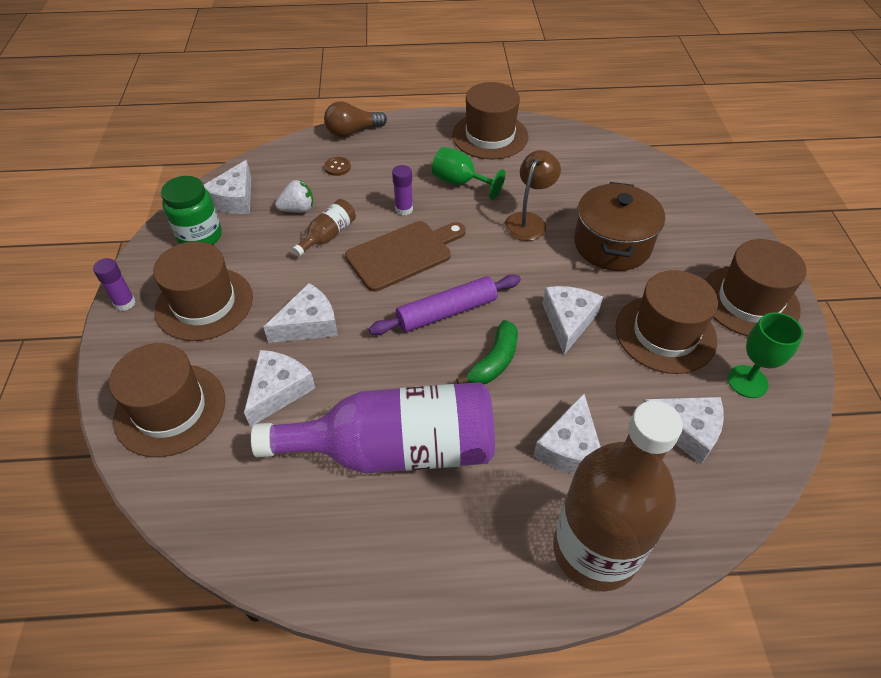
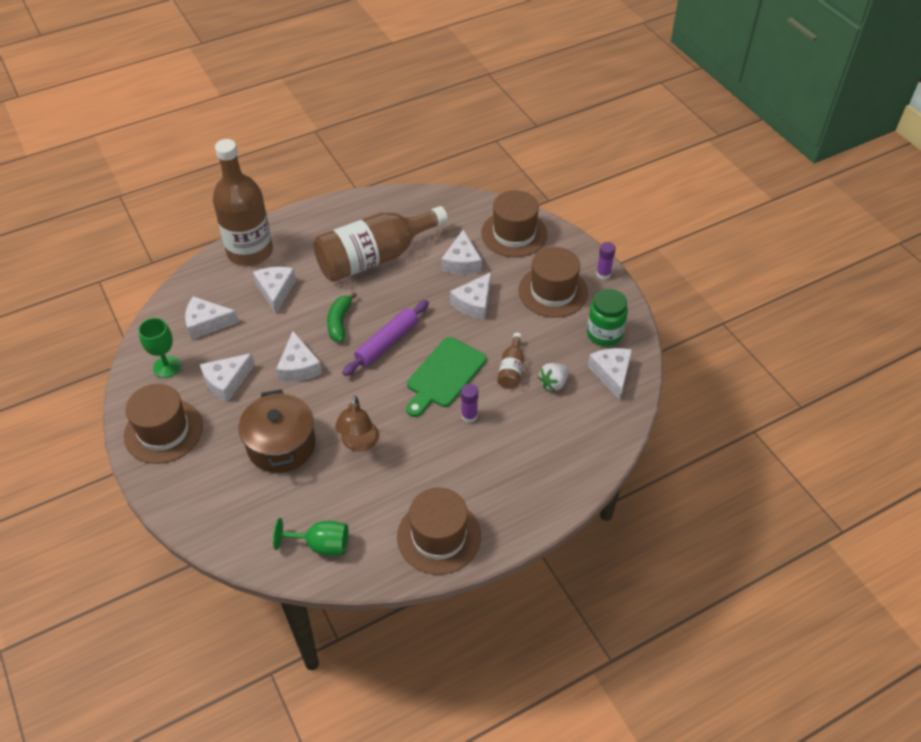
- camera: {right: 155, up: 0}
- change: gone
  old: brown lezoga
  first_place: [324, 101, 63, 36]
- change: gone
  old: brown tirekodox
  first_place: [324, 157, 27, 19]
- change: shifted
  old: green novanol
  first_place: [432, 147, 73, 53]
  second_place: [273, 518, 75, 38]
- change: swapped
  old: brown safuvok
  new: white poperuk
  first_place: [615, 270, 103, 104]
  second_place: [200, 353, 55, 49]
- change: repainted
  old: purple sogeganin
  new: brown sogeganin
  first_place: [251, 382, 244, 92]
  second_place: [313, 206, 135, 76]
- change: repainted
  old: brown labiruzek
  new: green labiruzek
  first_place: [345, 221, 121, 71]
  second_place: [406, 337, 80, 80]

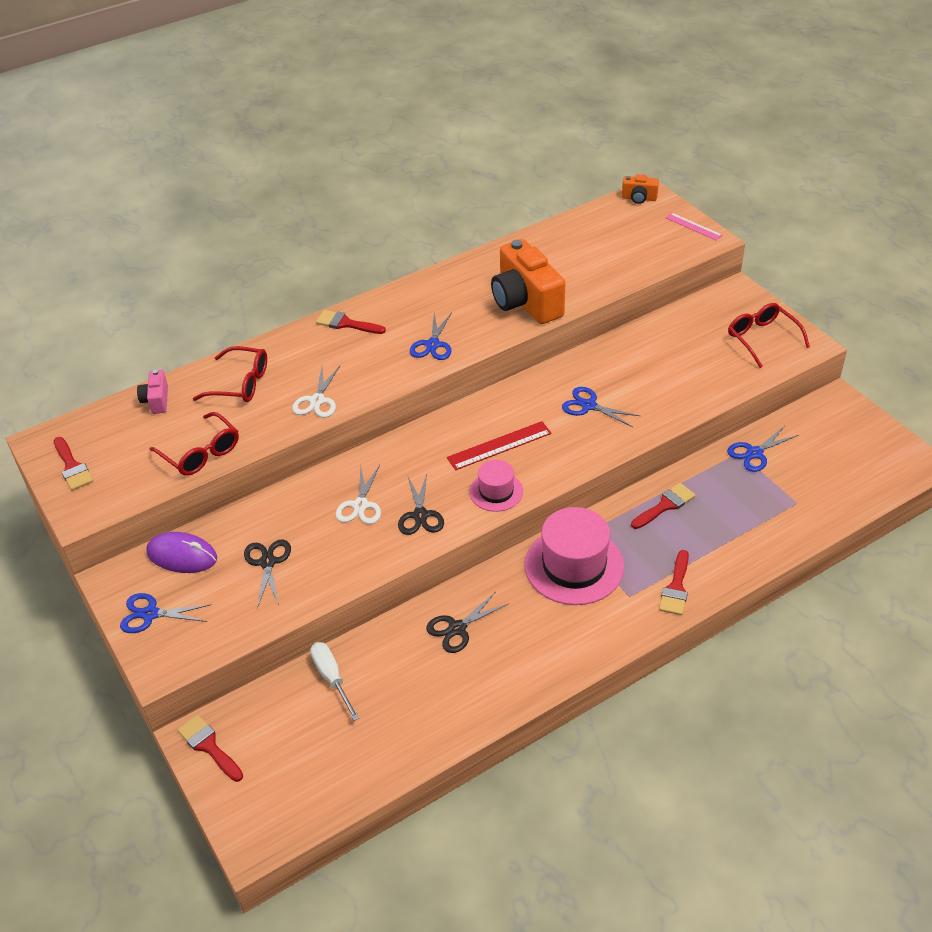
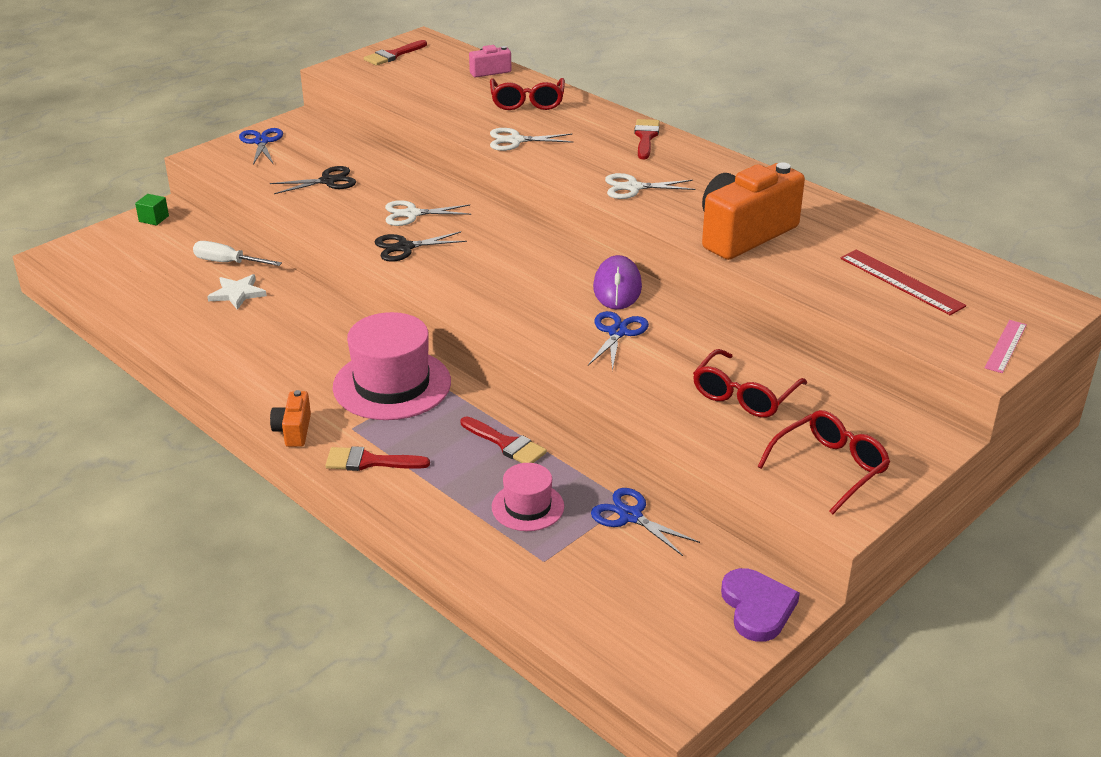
- camera: {right: 75, up: -10}
- change: gone
  old: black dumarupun
  first_place: [426, 591, 83, 62]
- change: new
  new: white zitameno
  second_place: [207, 274, 60, 36]
- change: new
  new: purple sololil
  second_place: [721, 568, 79, 74]
- change: shifted
  old: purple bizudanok
  first_place: [146, 532, 71, 41]
  second_place: [593, 255, 49, 54]
- change: shifted
  old: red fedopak
  first_place: [149, 412, 90, 64]
  second_place: [693, 349, 114, 69]
- change: shifted
  old: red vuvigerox
  first_place: [447, 421, 105, 49]
  second_place: [840, 249, 126, 66]
- change: shifted
  old: pink safuvok
  first_place: [470, 460, 53, 52]
  second_place: [492, 463, 72, 68]
- change: shifted
  old: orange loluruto
  first_place: [622, 174, 37, 30]
  second_place: [270, 390, 41, 57]
- change: swapped
  old: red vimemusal
  new: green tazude
  first_place: [177, 715, 66, 67]
  second_place: [135, 194, 34, 32]
- change: repainted
  old: blue dumarupun
  new: white dumarupun
  first_place: [410, 312, 42, 48]
  second_place: [605, 173, 91, 26]
- change: rotated
  old: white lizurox
  first_place: [310, 642, 49, 79]
  second_place: [193, 241, 89, 25]
  degrees: -120

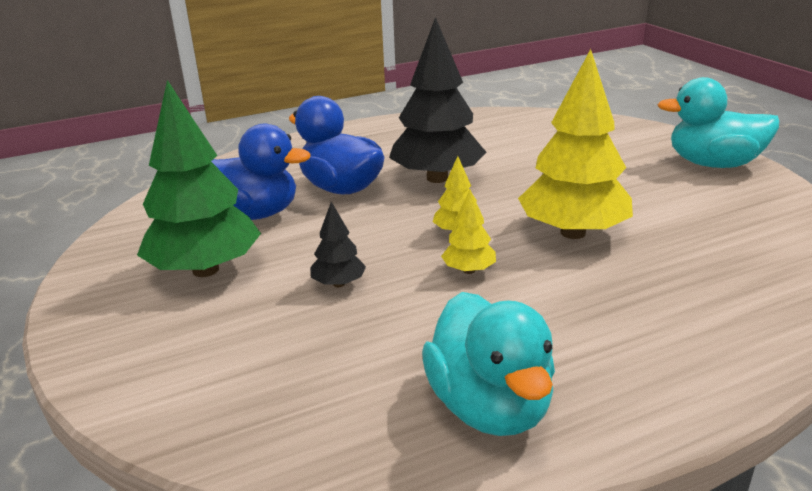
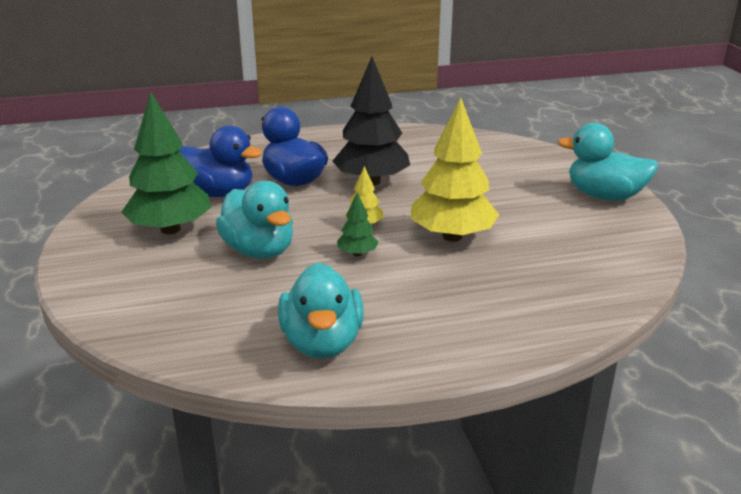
- camera: {right: 10, up: 0}
- change: swapped
  old: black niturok
  new: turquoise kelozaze
  first_place: [310, 202, 56, 85]
  second_place: [216, 181, 77, 78]
- change: repainted
  old: yellow niturok
  new: green niturok
  first_place: [441, 190, 55, 84]
  second_place: [337, 193, 42, 63]

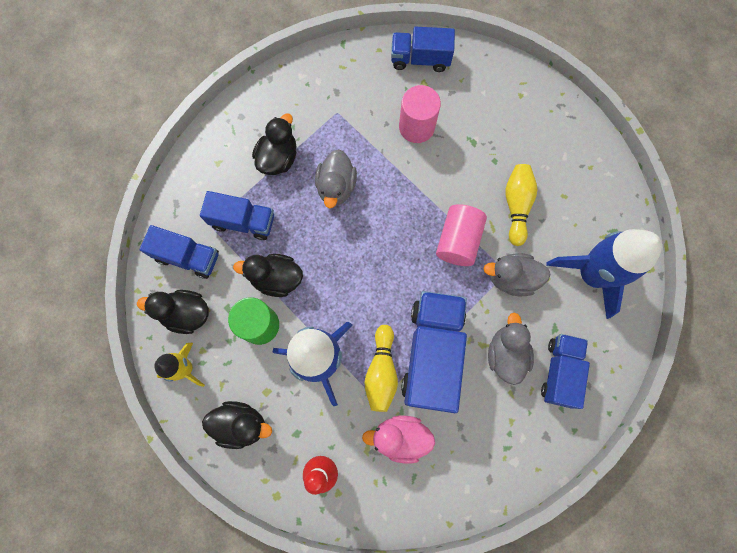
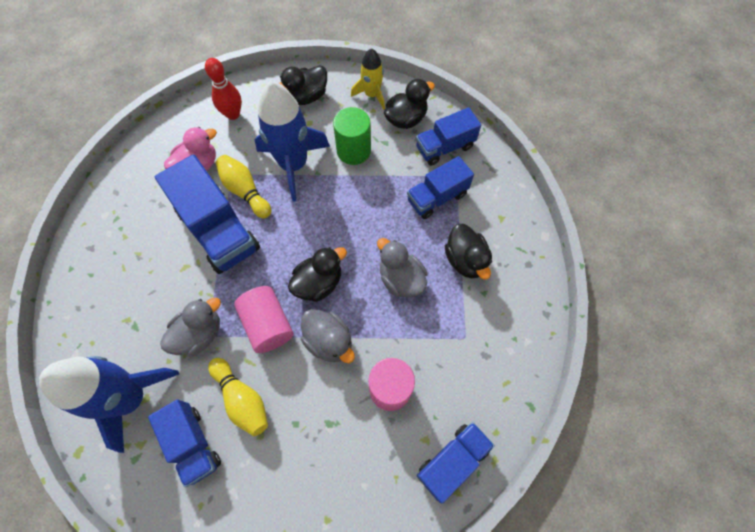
- camera: {right: 135, up: -10}
- change: shifted
  old: black kelozaze
  first_place: [233, 254, 70, 43]
  second_place: [288, 247, 59, 55]
- change: shifted
  old: grey kelozaze
  first_place: [488, 313, 46, 72]
  second_place: [301, 309, 54, 54]
- change: shifted
  old: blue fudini
  first_place: [541, 334, 49, 75]
  second_place: [148, 399, 73, 88]

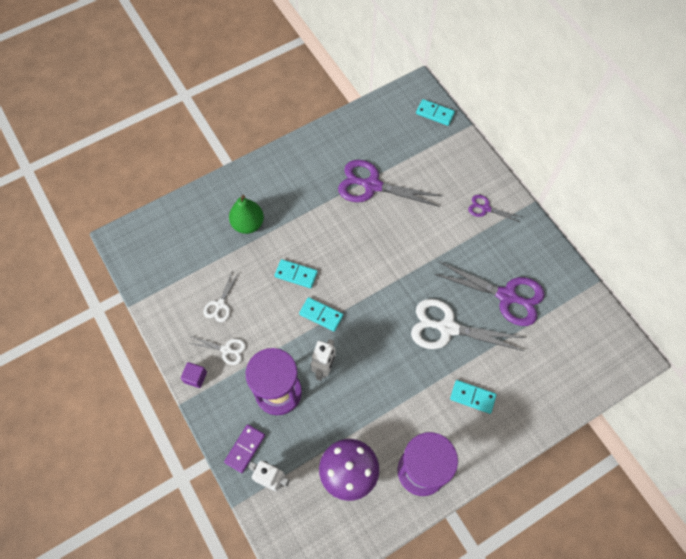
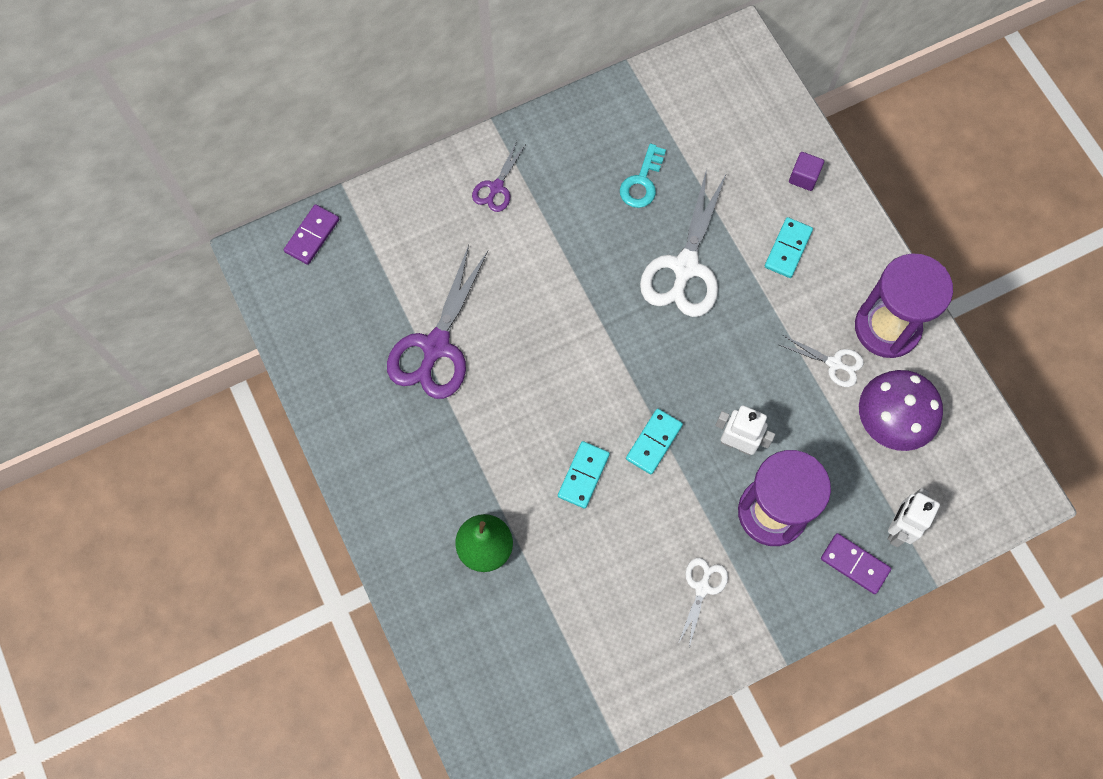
- camera: {right: -85, up: 5}
- change: shifted
  old: purple tazude
  first_place: [181, 362, 26, 26]
  second_place: [789, 152, 35, 39]
- change: shifted
  old: white dumarupun
  first_place: [204, 272, 35, 50]
  second_place: [779, 335, 85, 52]
- change: swapped
  old: purple dumarupun
  new: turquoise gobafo
  first_place: [434, 262, 111, 64]
  second_place: [620, 144, 46, 64]
- change: repainted
  old: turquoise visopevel
  new: purple visopevel
  first_place: [416, 99, 39, 27]
  second_place: [284, 204, 55, 61]

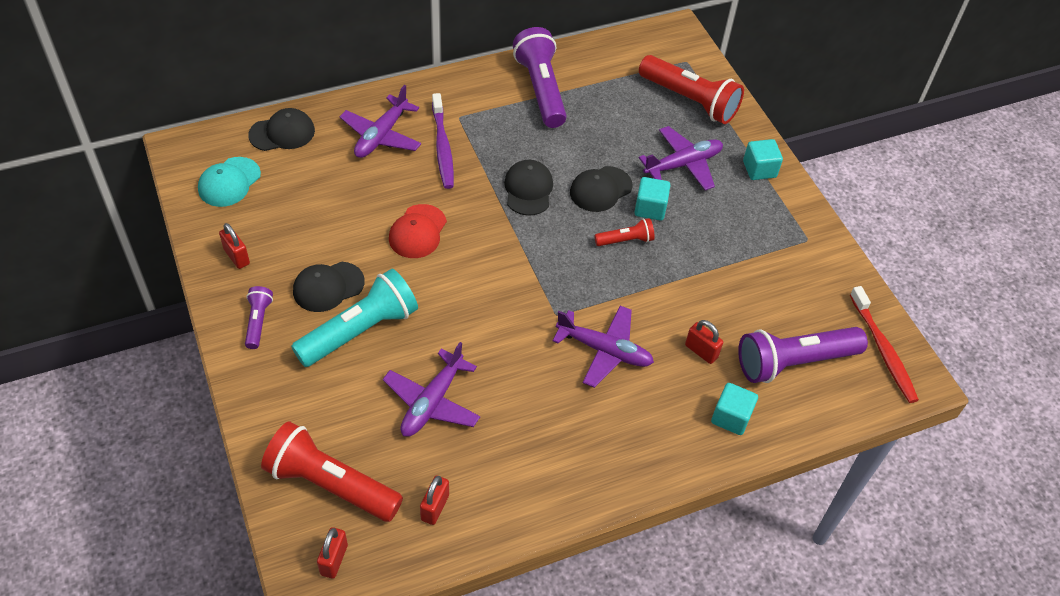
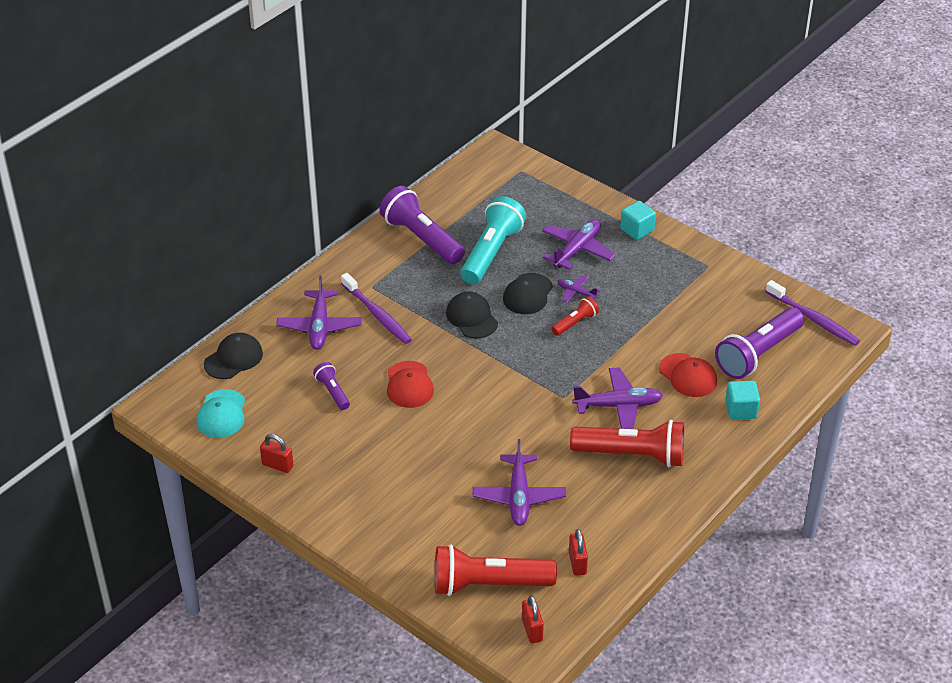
- camera: {right: -25, up: -10}
- change: gone
  old: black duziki
  first_place: [293, 262, 72, 50]
- change: shifted
  old: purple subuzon
  first_place: [245, 286, 28, 63]
  second_place: [313, 362, 37, 48]
- change: shifted
  old: turquoise subuzon
  first_place: [291, 269, 127, 98]
  second_place: [460, 196, 66, 88]
- change: shifted
  old: red subuzon
  first_place: [639, 55, 105, 69]
  second_place: [570, 420, 114, 47]
- change: swapped
  old: turquoise tazude
  new: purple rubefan
  first_place: [634, 177, 36, 44]
  second_place: [557, 275, 43, 28]
- change: swapped
  old: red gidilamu
  new: red duziki
  first_place: [685, 320, 38, 44]
  second_place: [659, 353, 58, 44]
- change: repainted
  old: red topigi
  new: purple topigi
  first_place: [850, 286, 69, 117]
  second_place: [765, 280, 95, 66]

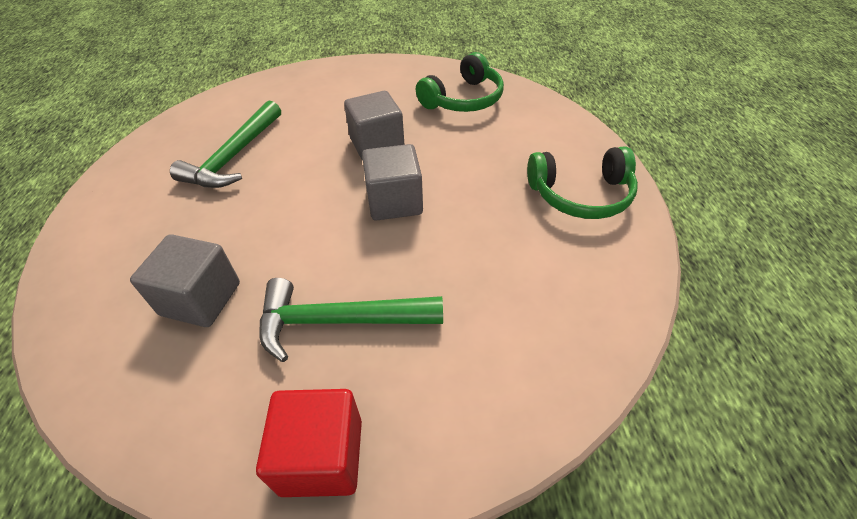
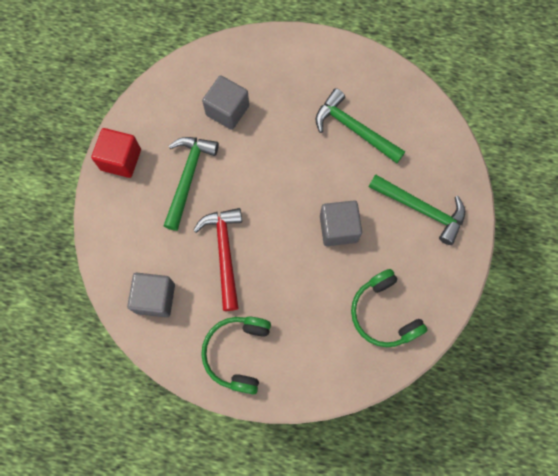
- camera: {right: 105, up: 25}
- change: new
  new: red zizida
  second_place: [193, 208, 49, 103]
- change: new
  new: green zizida
  second_place: [369, 174, 96, 71]
- change: shifted
  old: grey tazude
  first_place: [362, 144, 61, 77]
  second_place: [127, 273, 48, 45]

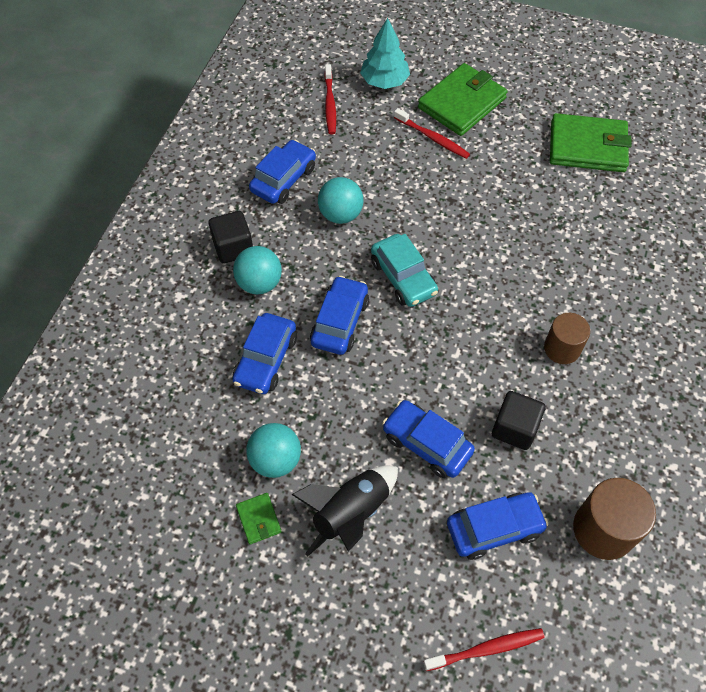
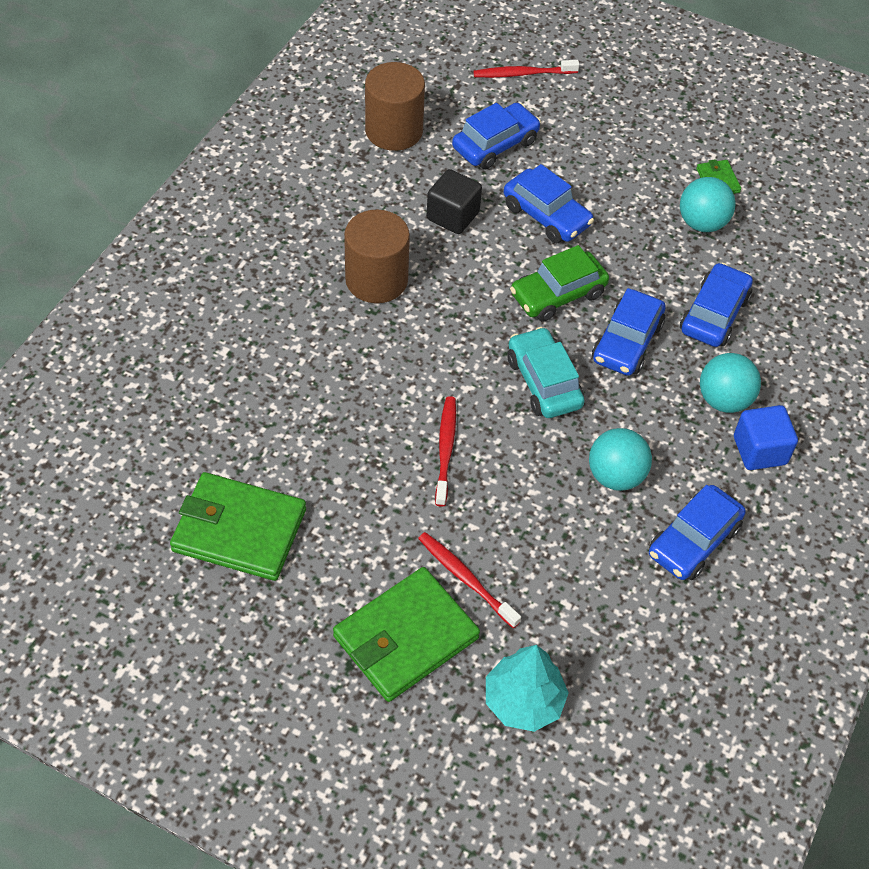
- camera: {right: -175, up: -5}
- change: gone
  old: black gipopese
  first_place: [291, 466, 107, 91]
- change: new
  new: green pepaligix
  second_place: [510, 245, 99, 77]
- change: shifted
  old: red topigi
  first_place: [324, 64, 12, 71]
  second_place: [435, 396, 21, 111]
- change: repainted
  old: black tazude
  new: blue tazude
  first_place: [209, 211, 44, 52]
  second_place: [734, 405, 64, 65]
- change: rotated
  old: blue pepaligix
  first_place: [447, 492, 102, 68]
  second_place: [452, 103, 89, 66]
  degrees: 150
- change: scaled
  old: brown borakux
  first_place: [544, 313, 46, 51]
  second_place: [344, 209, 66, 94]
  factor: 1.5

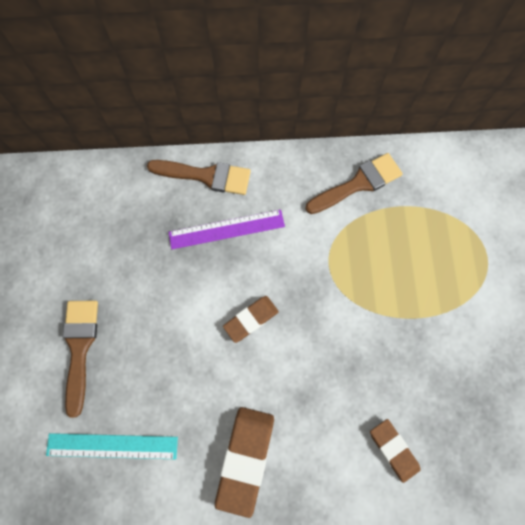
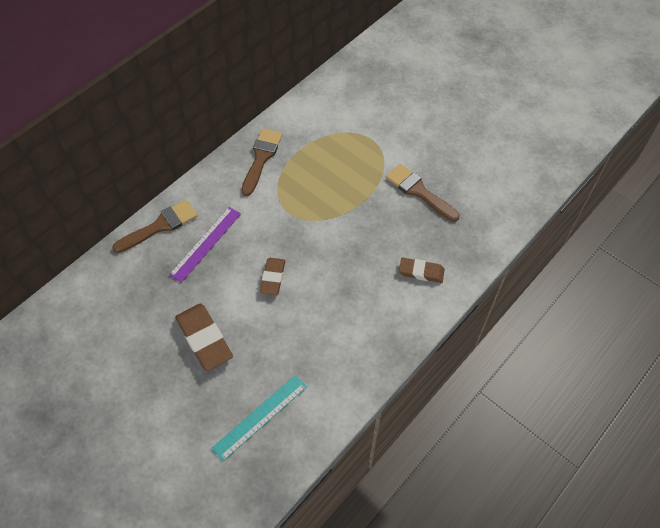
- camera: {right: -45, up: -15}
- change: shifted
  old: brown vimemusal
  first_place: [63, 300, 35, 118]
  second_place: [386, 164, 74, 58]
- change: shifted
  old: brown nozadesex
  first_place: [215, 407, 59, 111]
  second_place: [175, 303, 58, 68]

